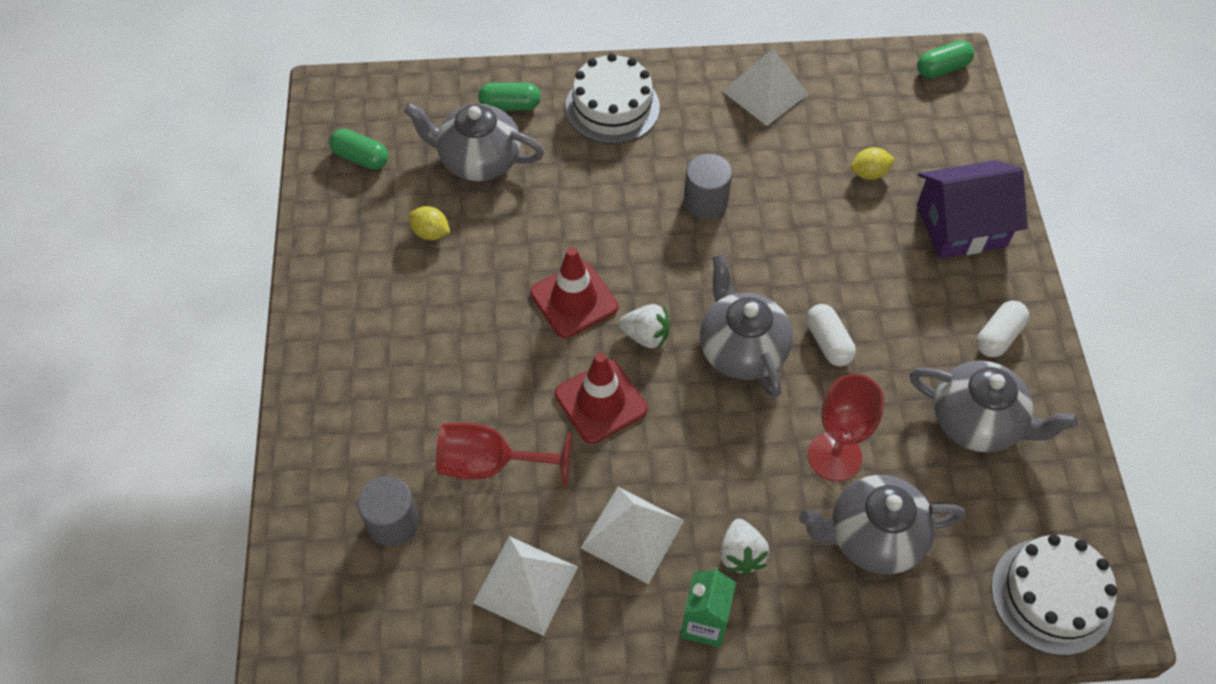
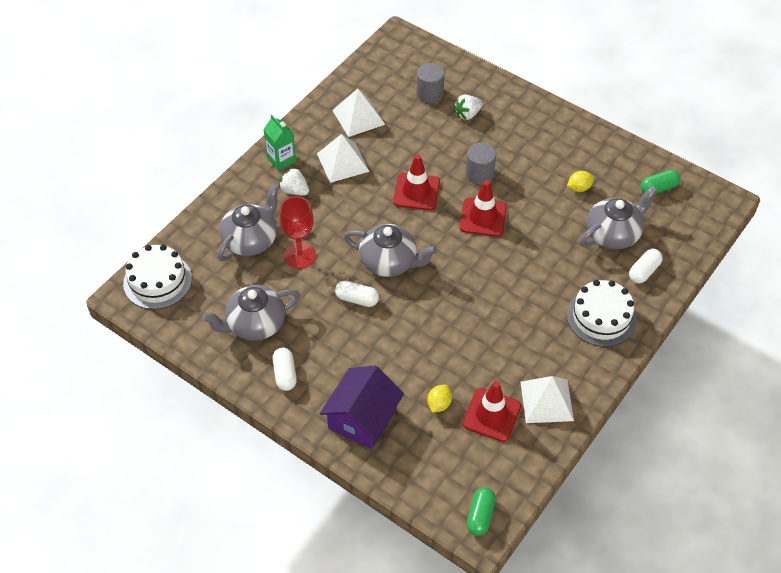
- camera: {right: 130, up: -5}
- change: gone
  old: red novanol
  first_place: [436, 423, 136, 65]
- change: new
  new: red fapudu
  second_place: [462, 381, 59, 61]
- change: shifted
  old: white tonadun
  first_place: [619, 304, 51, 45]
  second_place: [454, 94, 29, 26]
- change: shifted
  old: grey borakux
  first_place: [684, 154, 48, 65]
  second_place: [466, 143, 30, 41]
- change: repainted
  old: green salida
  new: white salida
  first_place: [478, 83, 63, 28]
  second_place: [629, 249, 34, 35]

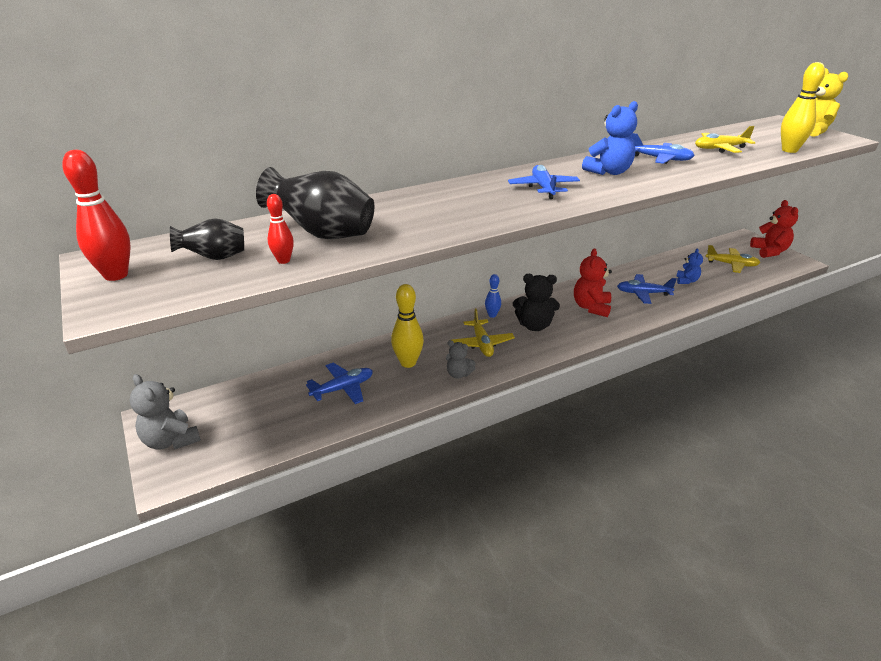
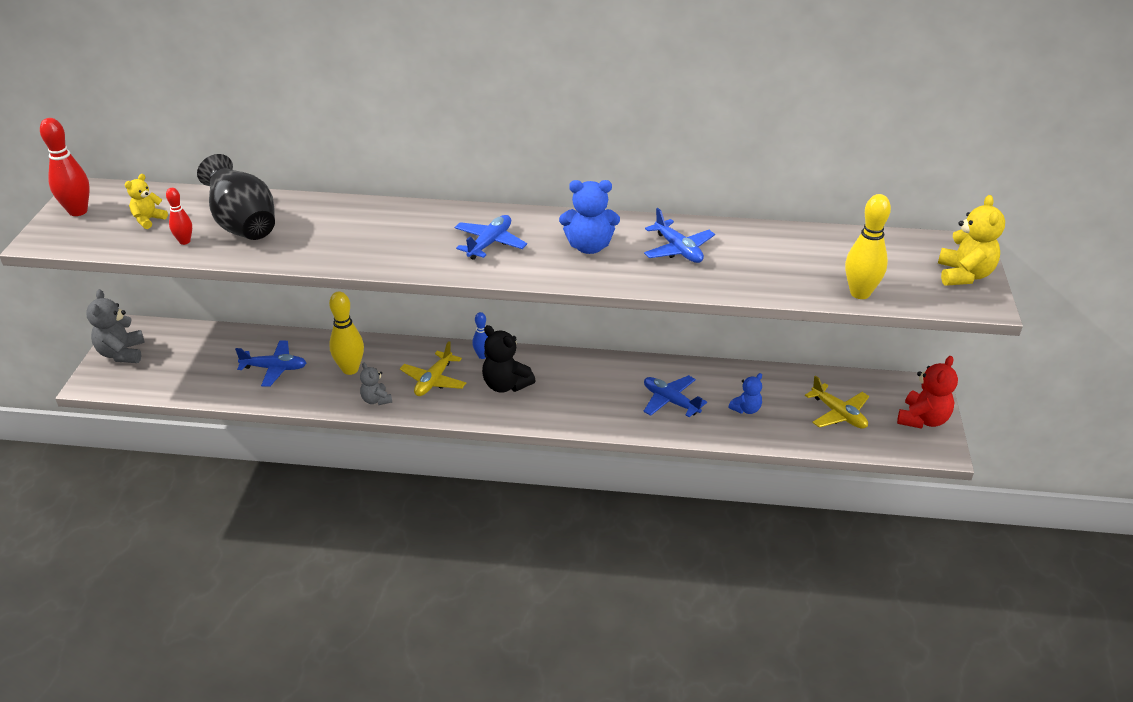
- camera: {right: 35, up: 5}
- change: gone
  old: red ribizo
  first_place: [574, 249, 38, 68]
- change: gone
  old: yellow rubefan
  first_place: [695, 126, 60, 27]
- change: swapped
  old: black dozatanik
  new: yellow ribizo
  first_place: [170, 218, 74, 42]
  second_place: [125, 174, 43, 55]

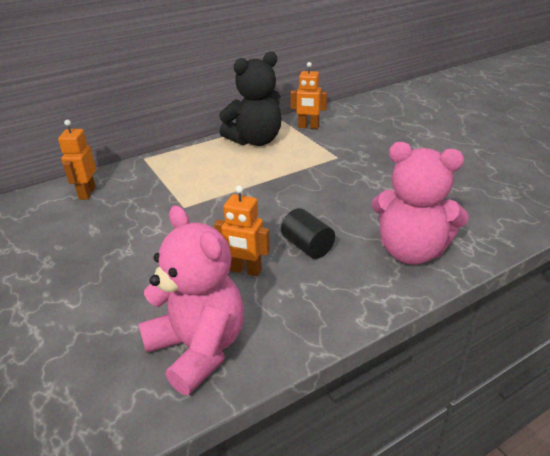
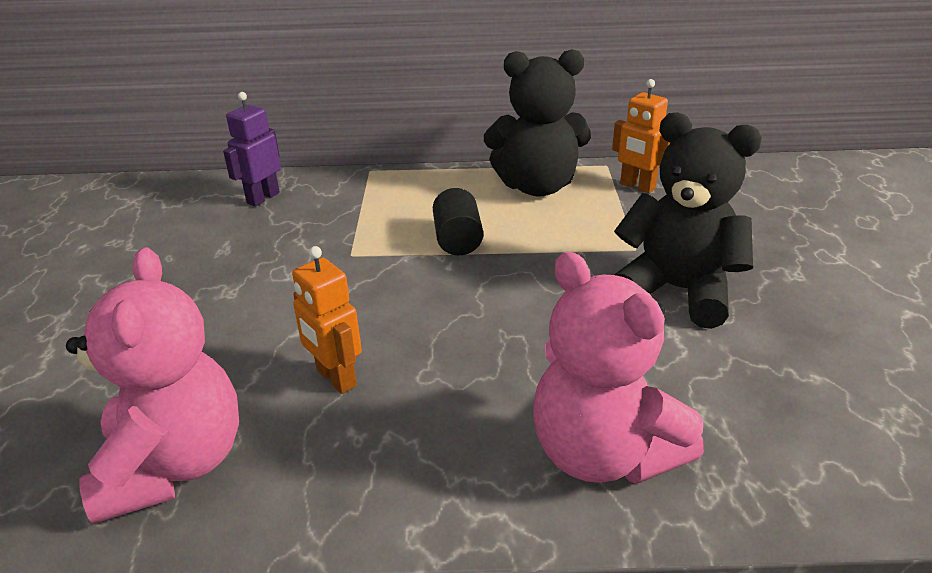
- camera: {right: 30, up: 0}
- change: new
  new: black ribizo
  second_place: [614, 112, 148, 217]
- change: shifted
  old: black borakux
  first_place: [281, 208, 54, 51]
  second_place: [433, 188, 50, 67]
- change: repainted
  old: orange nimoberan
  new: purple nimoberan
  first_place: [58, 120, 38, 80]
  second_place: [223, 92, 58, 115]

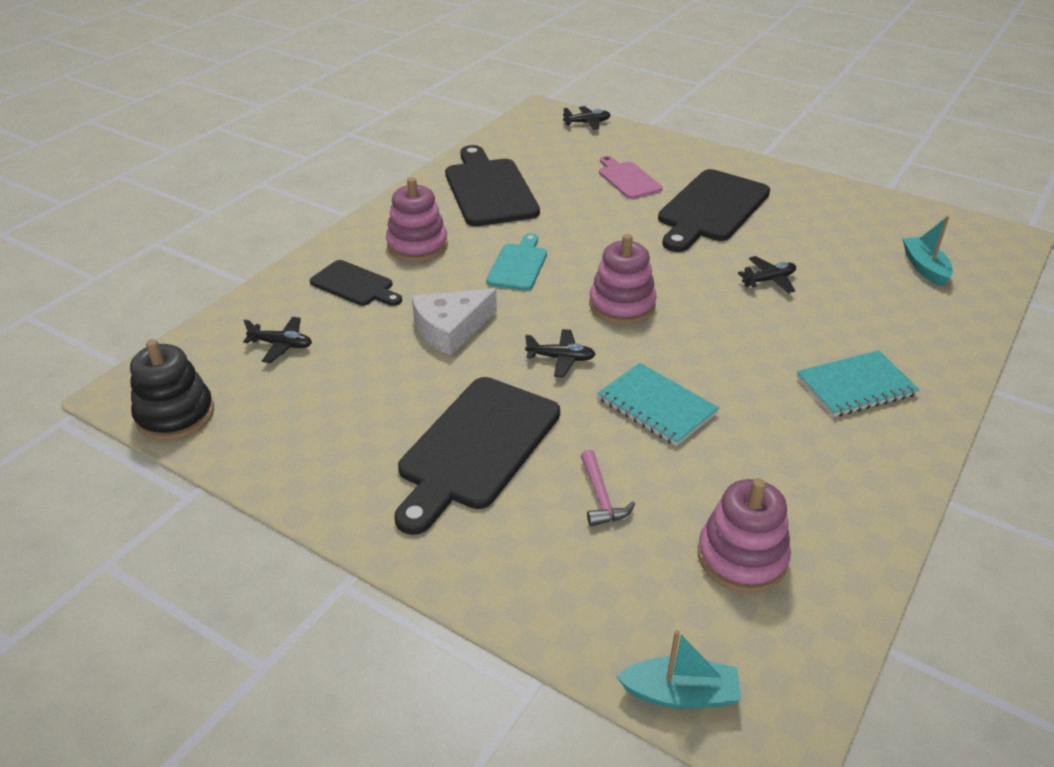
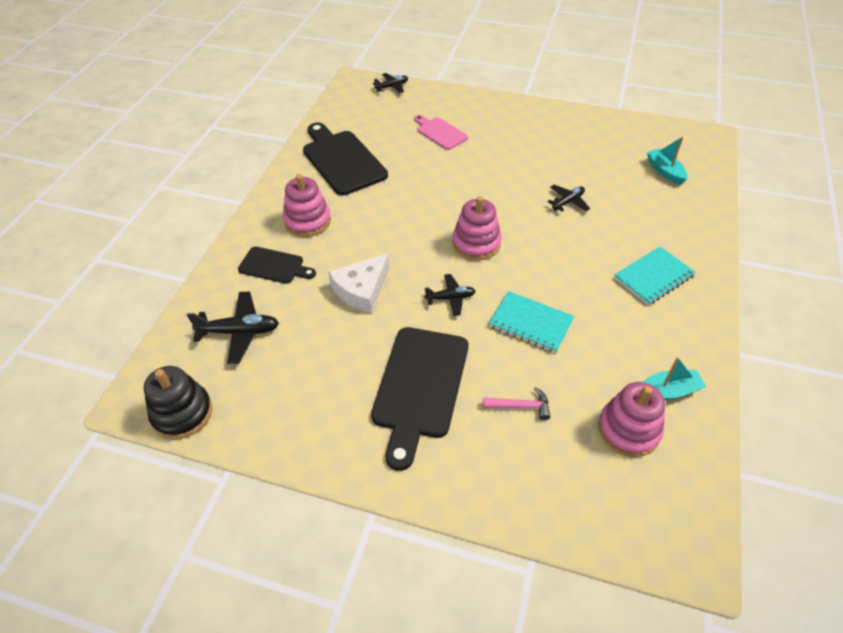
- camera: {right: -15, up: 10}
- change: gone
  old: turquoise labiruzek
  first_place: [486, 233, 61, 58]
- change: gone
  old: black labiruzek
  first_place: [658, 169, 112, 83]
- change: shifted
  old: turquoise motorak
  first_place: [616, 630, 125, 79]
  second_place: [642, 357, 64, 43]
- change: rotated
  old: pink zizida
  first_place: [581, 450, 54, 76]
  second_place: [483, 387, 67, 33]
  degrees: -60
- change: scaled
  old: black rubefan
  first_place: [243, 317, 69, 46]
  second_place: [187, 291, 92, 73]
  factor: 1.58

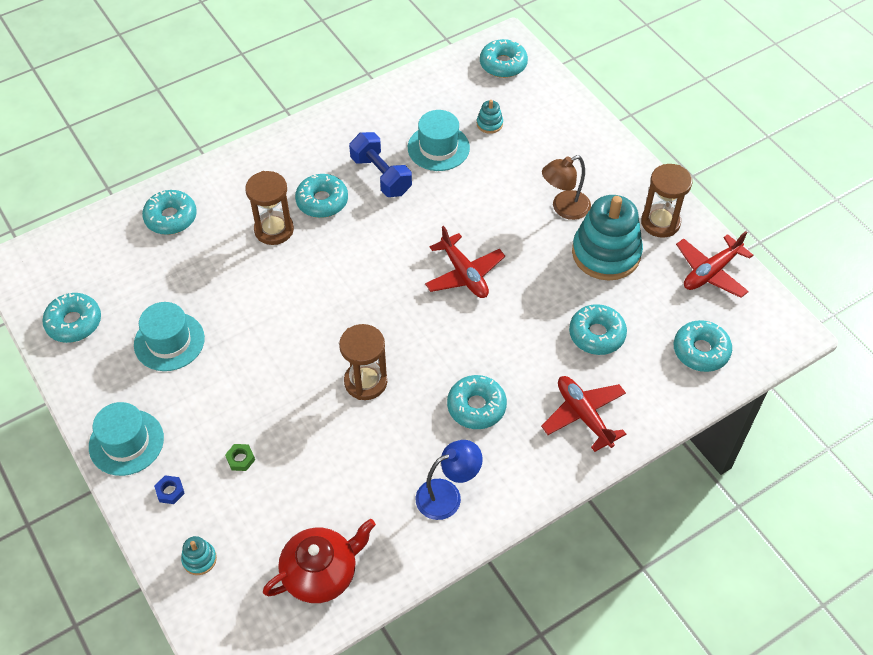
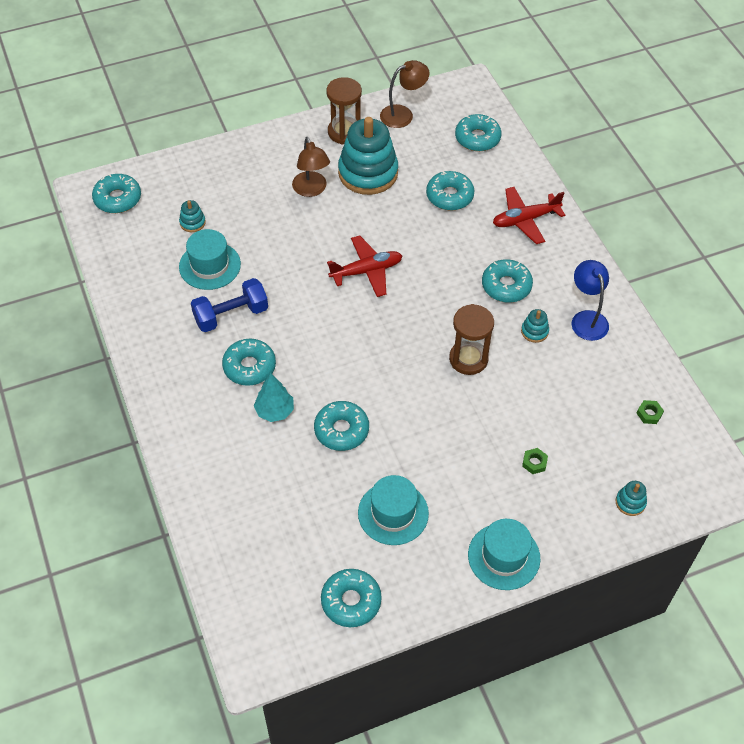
- camera: {right: -80, up: 0}
- change: gone
  old: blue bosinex
  first_place: [154, 475, 31, 29]
- change: new
  new: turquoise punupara
  second_place: [521, 309, 28, 34]
- change: shifted
  old: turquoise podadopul
  first_place: [142, 190, 55, 45]
  second_place: [314, 401, 55, 50]
- change: swapped
  old: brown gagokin
  new: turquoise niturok
  first_place: [245, 171, 49, 74]
  second_place: [254, 373, 40, 49]
- change: swapped
  old: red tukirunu
  new: green bosinex
  first_place: [263, 519, 113, 84]
  second_place: [636, 400, 28, 24]
- change: swapped
  old: red rubefan
  new: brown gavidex
  first_place: [676, 231, 77, 67]
  second_place: [380, 60, 50, 68]

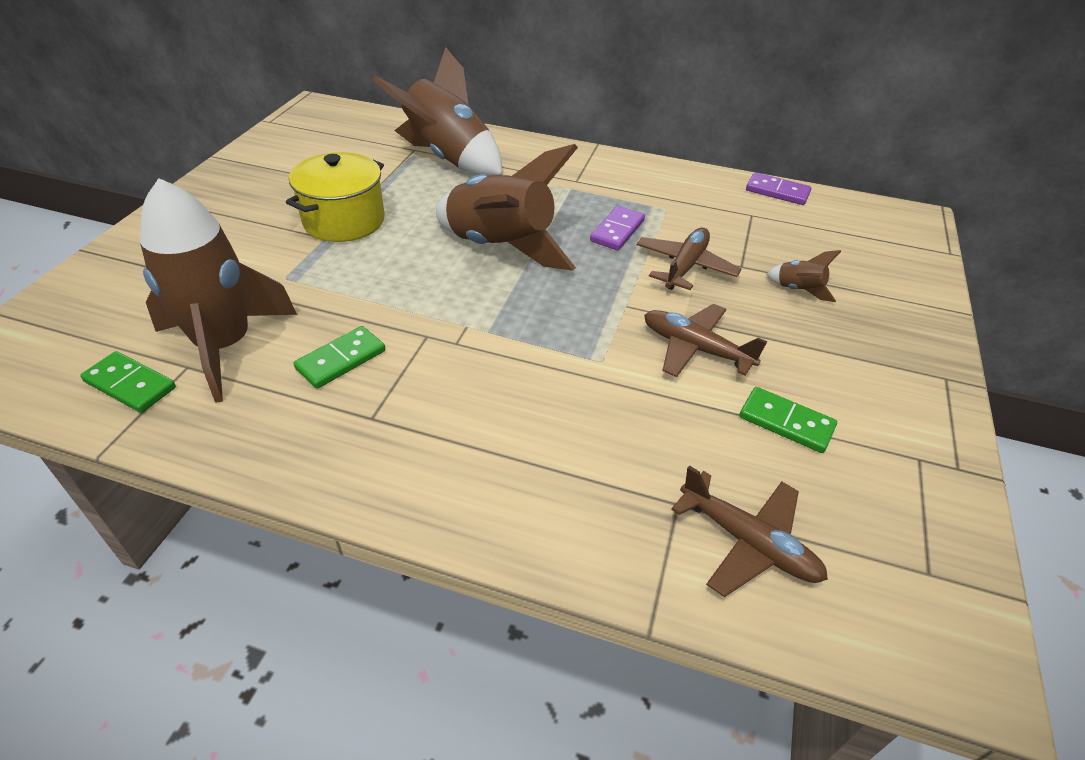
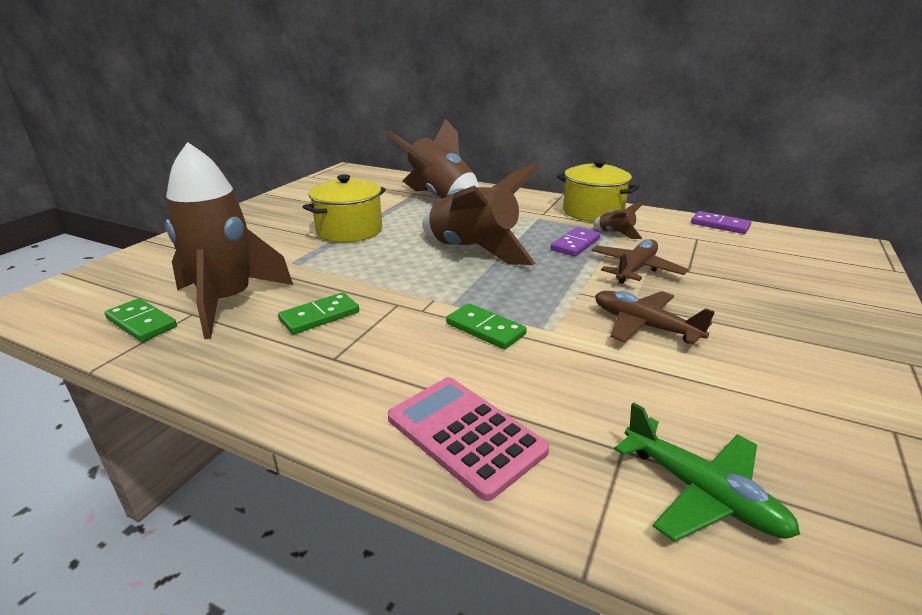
- camera: {right: 10, up: -15}
- change: new
  new: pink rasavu
  second_place: [388, 377, 161, 124]
- change: new
  new: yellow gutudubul
  second_place: [557, 160, 82, 62]
- change: shifted
  old: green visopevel
  first_place: [740, 387, 97, 66]
  second_place: [446, 303, 81, 46]
- change: shifted
  old: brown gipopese
  first_place: [766, 250, 75, 52]
  second_place: [593, 201, 52, 38]
- change: repainted
  old: brown rubefan
  new: green rubefan
  first_place: [671, 465, 157, 132]
  second_place: [614, 402, 186, 140]

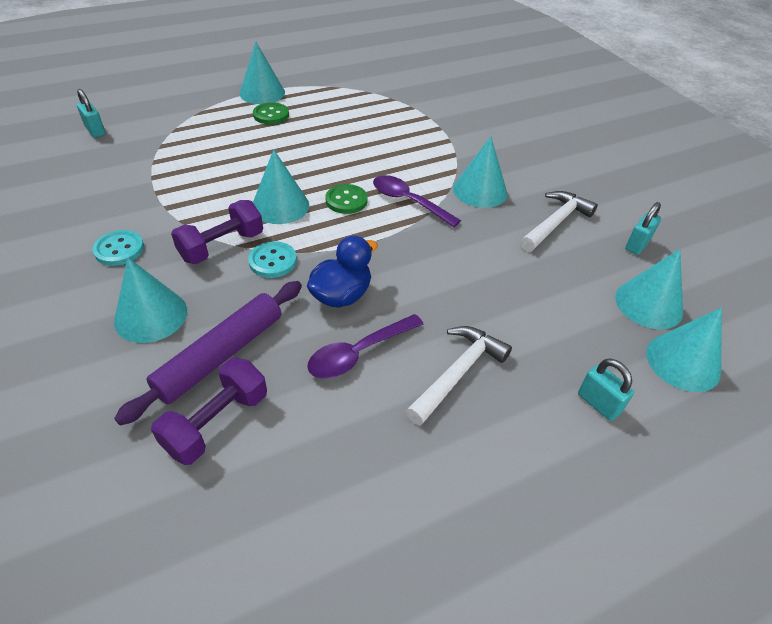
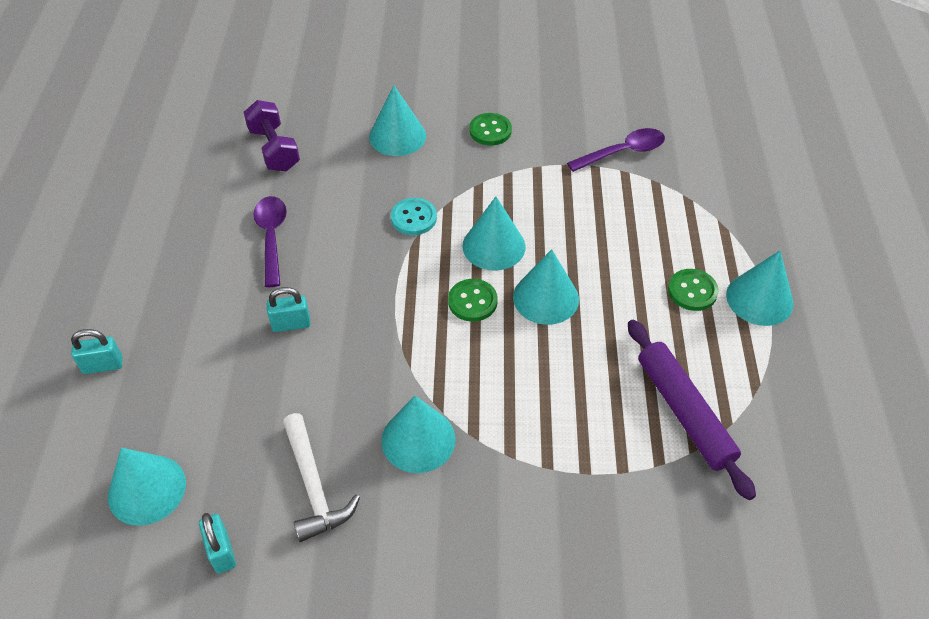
- camera: {right: 120, up: 5}
- change: gone
  old: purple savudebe
  first_place: [171, 200, 92, 64]
- change: gone
  old: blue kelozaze
  first_place: [307, 236, 71, 72]
- change: gone
  old: white zizida
  first_place: [406, 326, 106, 99]
- change: shifted
  old: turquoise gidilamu
  first_place: [77, 89, 29, 49]
  second_place: [267, 287, 44, 45]
- change: shifted
  old: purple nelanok
  first_place: [114, 281, 188, 144]
  second_place: [628, 320, 128, 180]
- change: shifted
  old: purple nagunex
  first_place: [373, 175, 88, 52]
  second_place: [567, 128, 98, 44]
- change: shifted
  old: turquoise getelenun
  first_place: [646, 308, 76, 84]
  second_place: [513, 249, 66, 76]
- change: repainted
  old: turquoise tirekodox
  new: green tirekodox
  first_place: [92, 230, 52, 36]
  second_place: [469, 113, 43, 32]

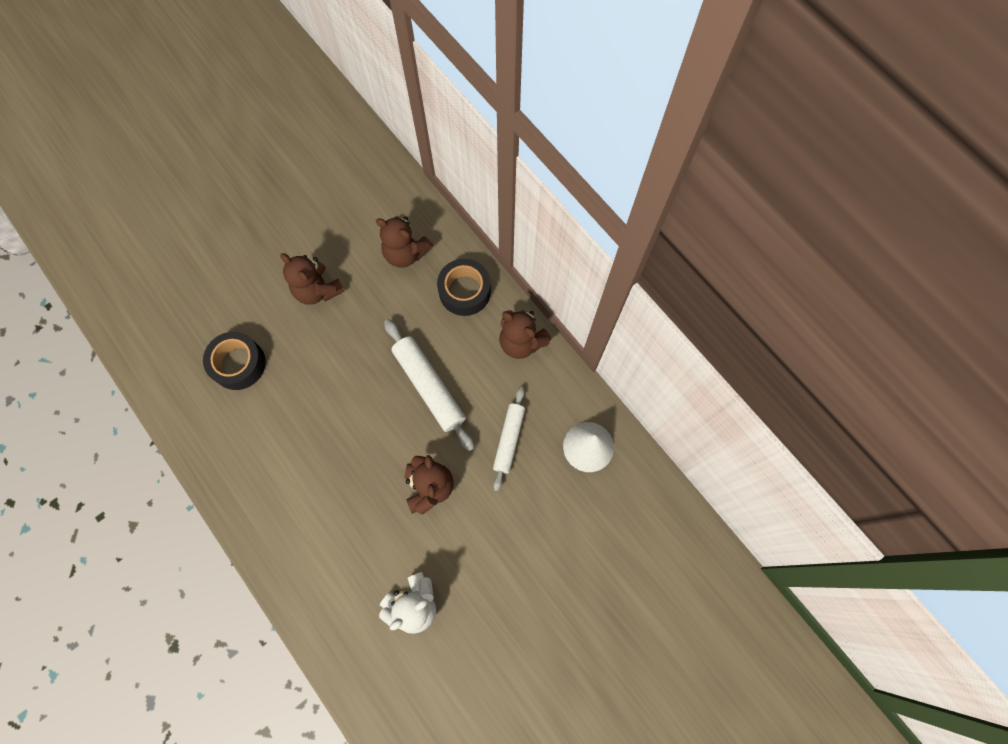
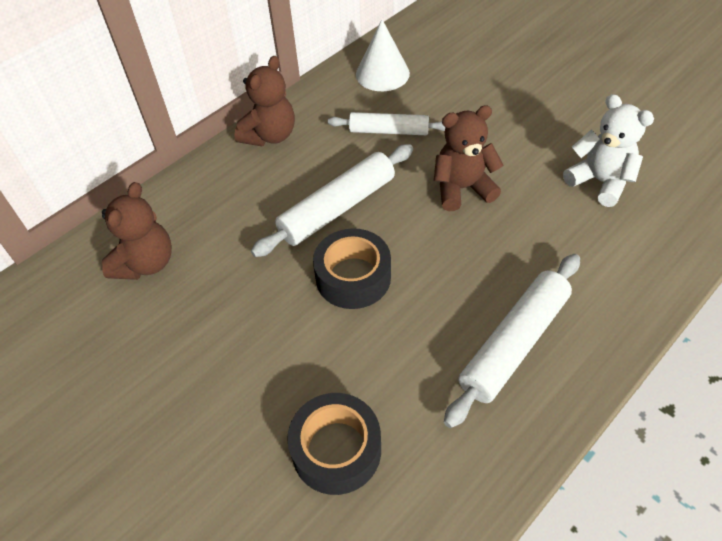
- camera: {right: -95, up: -20}
- change: gone
  old: brown ribizo
  first_place: [281, 253, 64, 52]
- change: new
  new: white nelanok
  second_place: [444, 254, 136, 174]
- change: shifted
  old: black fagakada
  first_place: [437, 259, 54, 57]
  second_place: [313, 228, 78, 81]

